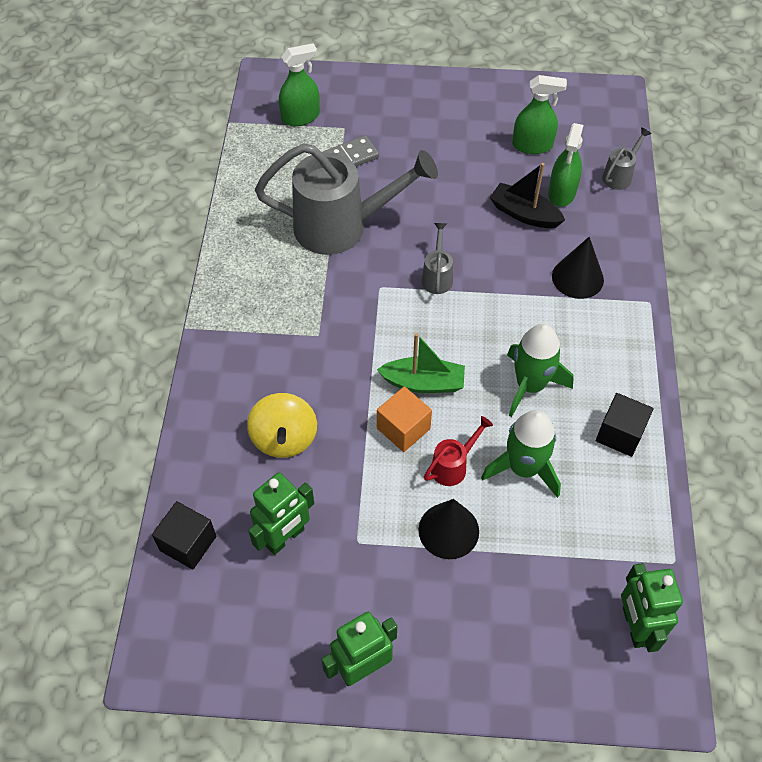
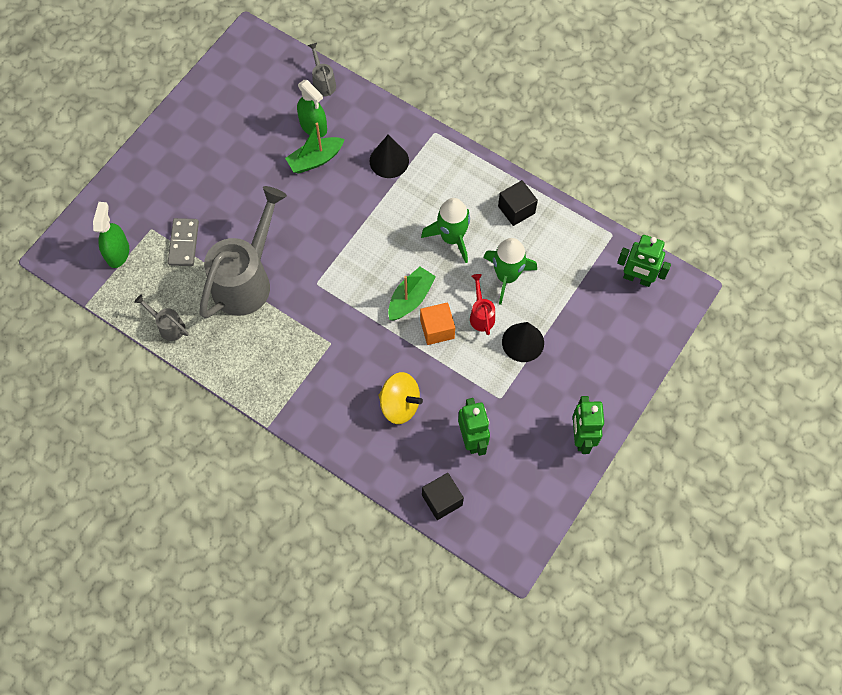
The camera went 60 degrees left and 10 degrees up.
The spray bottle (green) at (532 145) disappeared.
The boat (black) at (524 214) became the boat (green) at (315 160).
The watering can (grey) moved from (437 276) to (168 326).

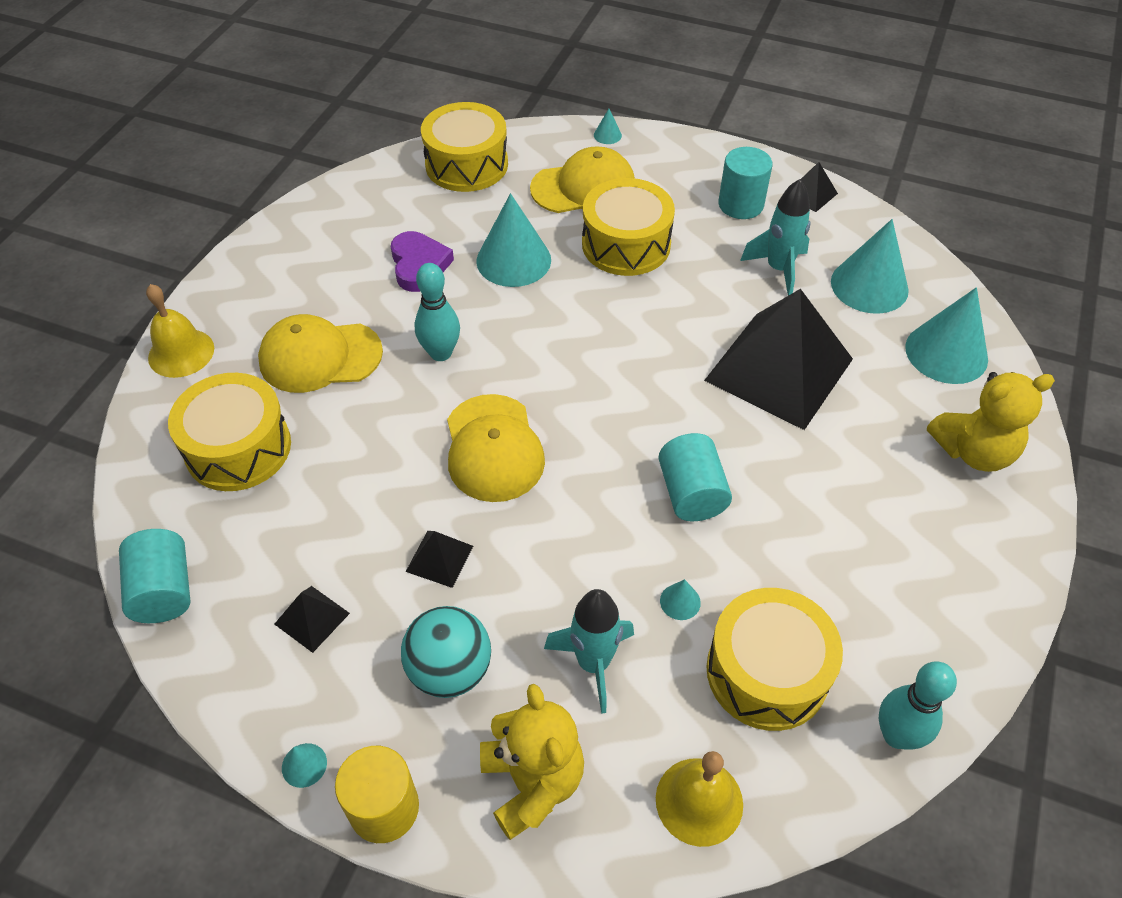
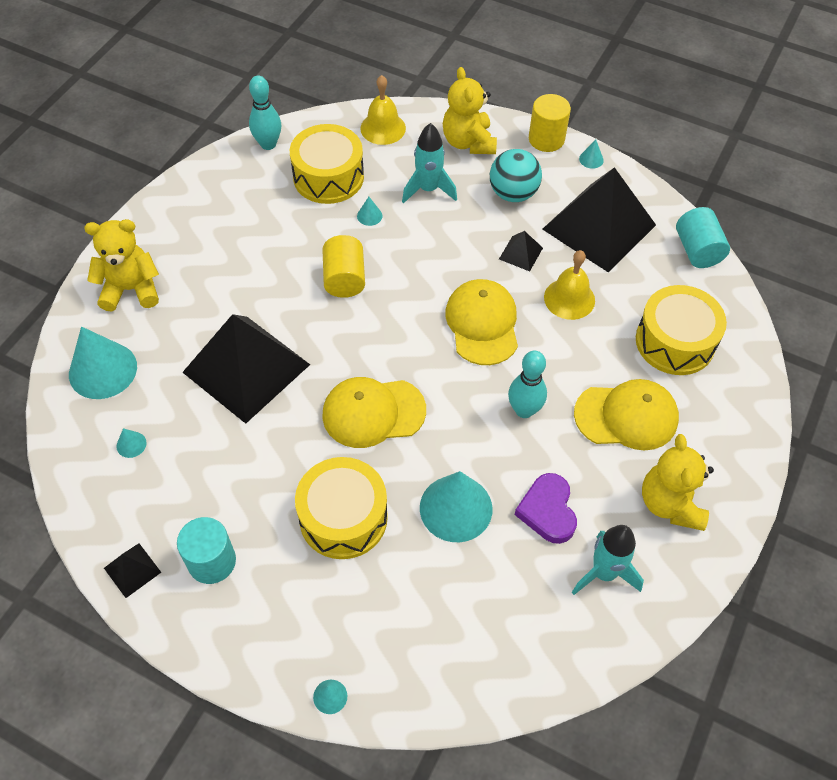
The camera went 175 degrees left and 5 degrees up.
The drum (yellow) at (466 164) disappeared.
The cap (yellow) moved from (583 187) to (373 412).
The rocket (turquoise) moved from (778 269) to (604 573).
The cone (turquoise) at (869 285) changed to 0.42 times the size.
The bell (yellow) moved from (181 353) to (569 298).
The cylinder (turquoise) at (691 493) became the cylinder (yellow) at (344 279).
The pyramid (black) at (312 618) changed to 2.46 times the size.
The teddy bear (yellow) at (670 503) appeared.

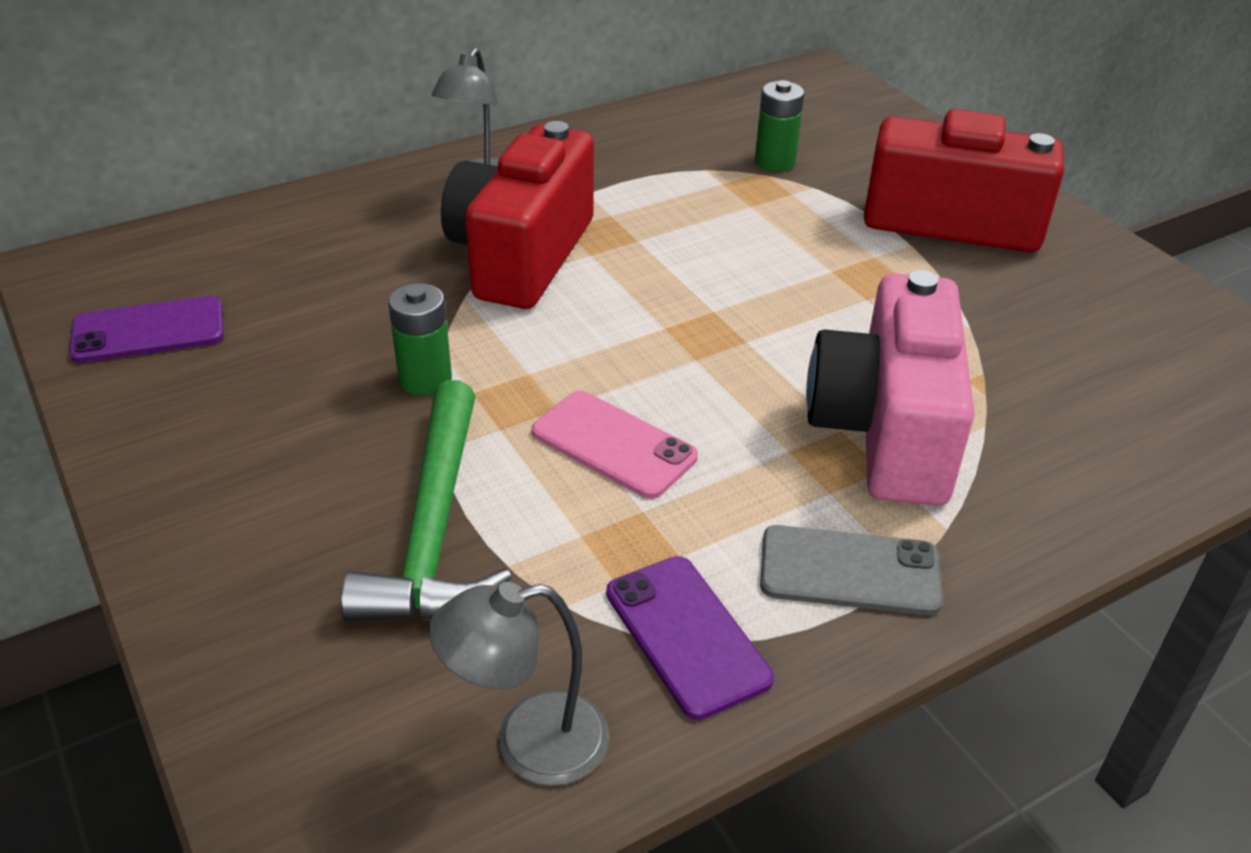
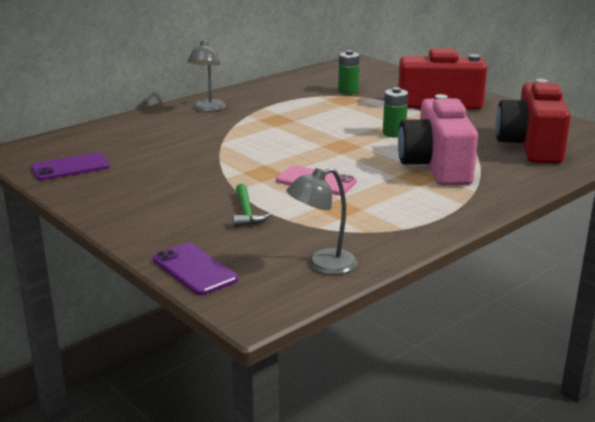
The camera went 10 degrees left and 15 degrees down.
The camera (red) moved from (521 256) to (531 146).
The battery (green) moved from (425 380) to (394 133).
The hammer (green) at (433 529) changed to 0.54 times the size.
The phone (grey) at (849 571) disappeared.
The phone (purple) moved from (687 635) to (194 269).

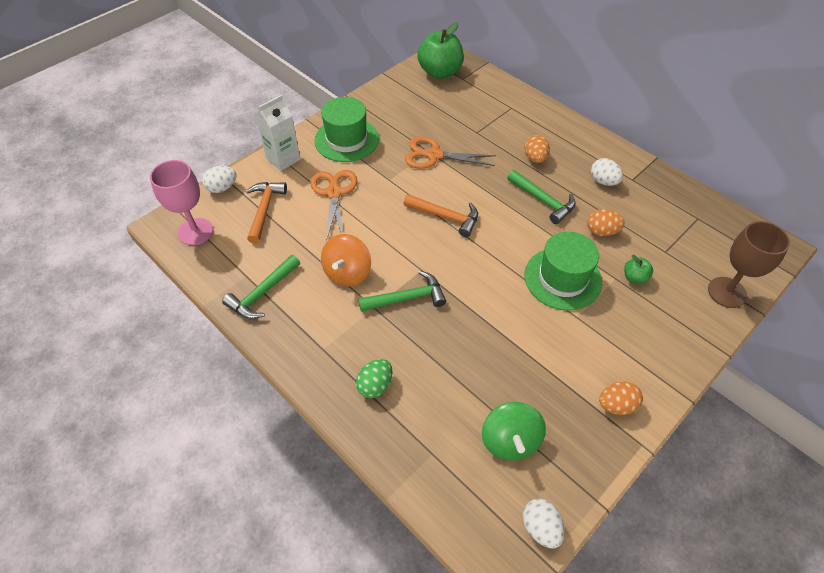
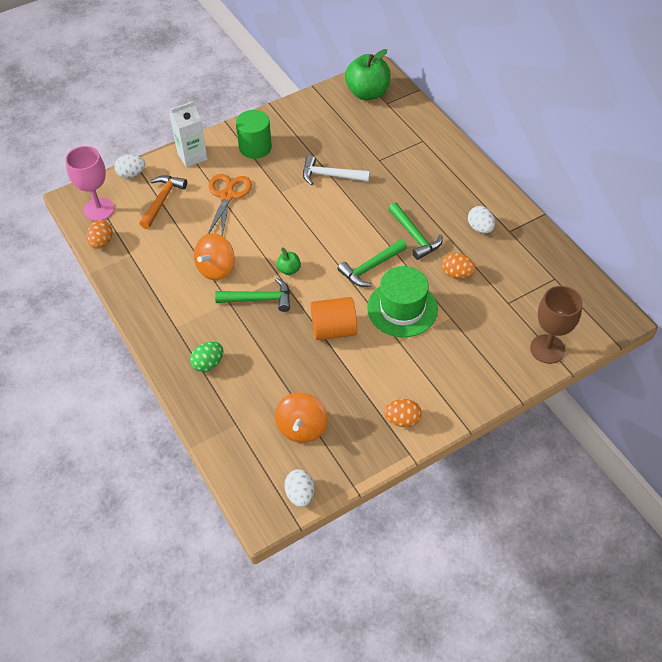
The camera went 15 degrees right and 0 degrees up.
The hat (green) at (346 139) was replaced by the cylinder (green) at (255 147).
The egg (orange) moved from (535 158) to (101 242).
The scissors (orange) at (434 155) was replaced by the hammer (white) at (330 176).
The hammer (orange) at (446 217) disappeared.
The hammer (green) moved from (262 293) to (371 267).
The apple (green) moved from (634 277) to (289 270).
The spinning top (green) at (510 440) became the spinning top (orange) at (302 428).
The cylinder (orange) at (333 329) appeared.

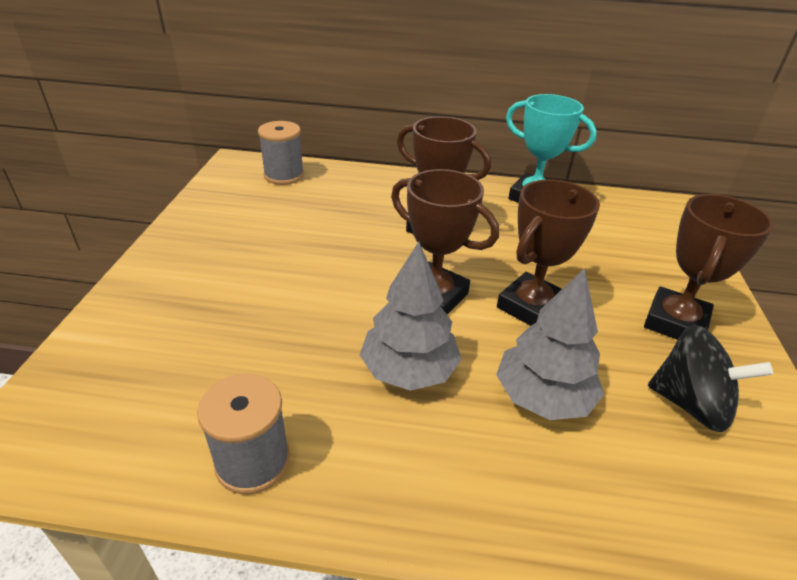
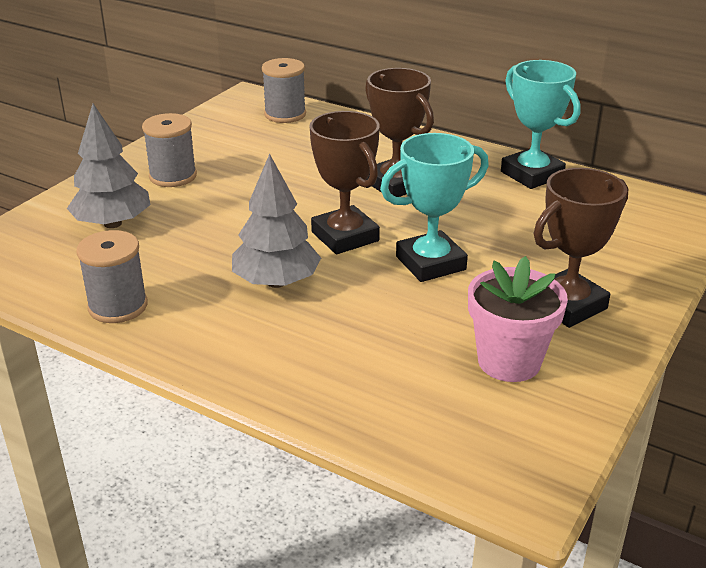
The camera went 25 degrees right and 5 degrees down.
The trophy (brown) at (531 307) became the trophy (turquoise) at (430 263).
The tree (grey) moved from (543 397) to (113 223).
The spinning top (black) at (690 404) was replaced by the flower pot (pink) at (509 361).
The spool (grey) at (173 176) appeared.

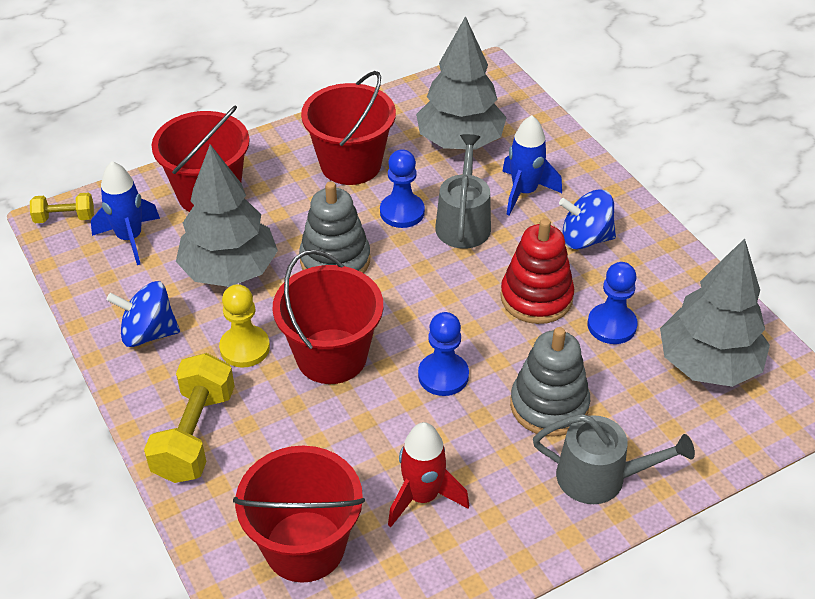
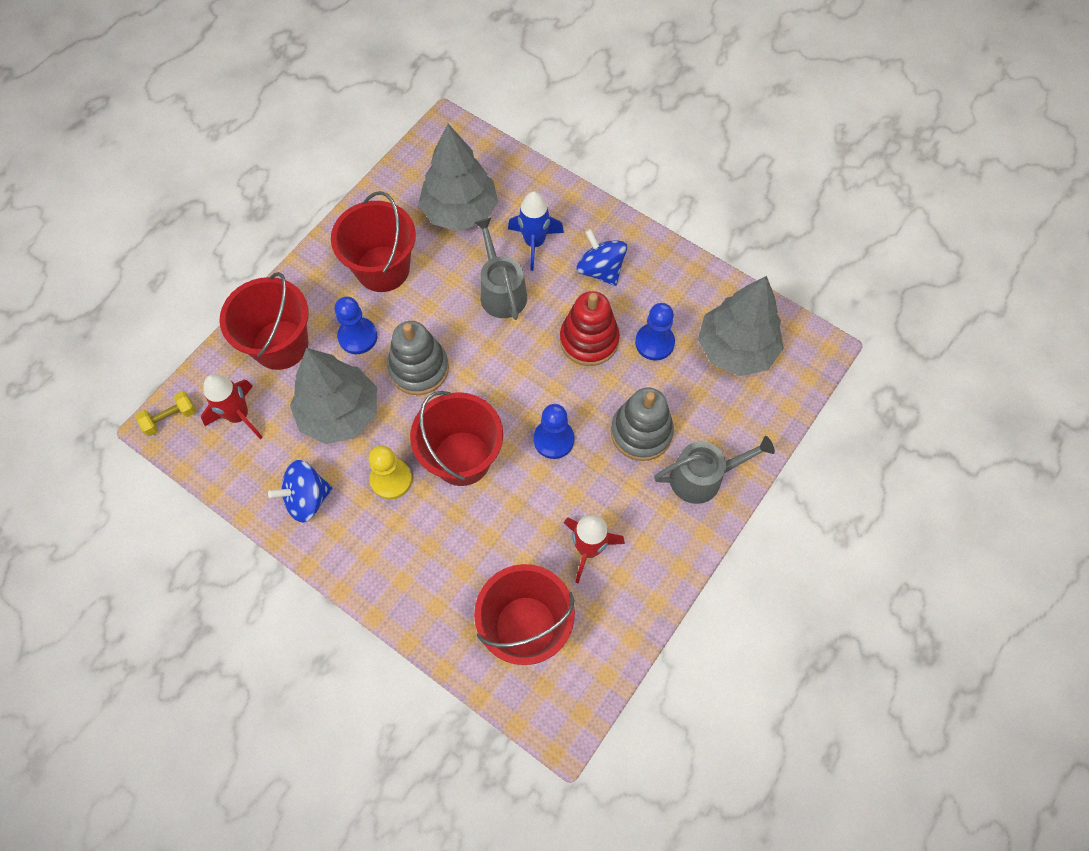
The camera went 25 degrees left and 20 degrees up.
The pawn (blue) moved from (402 212) to (357 337).
The rocket (blue) at (130 238) became the rocket (red) at (239 416).
The spinning top (blue) at (585 238) turned 75 degrees clockwise.
The dumbbell (yellow) at (194 434) disappeared.

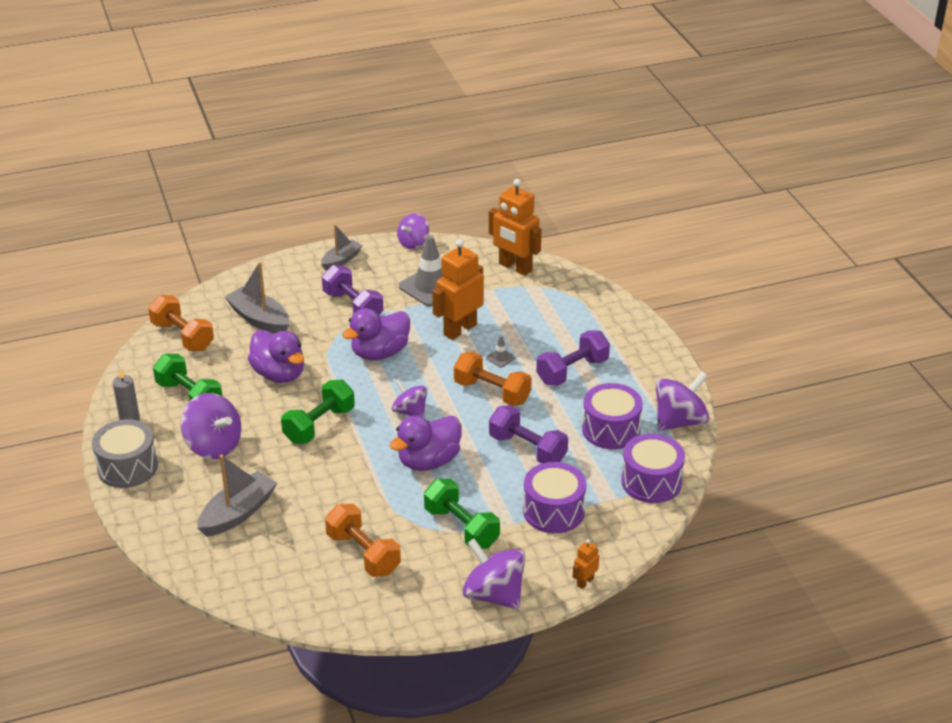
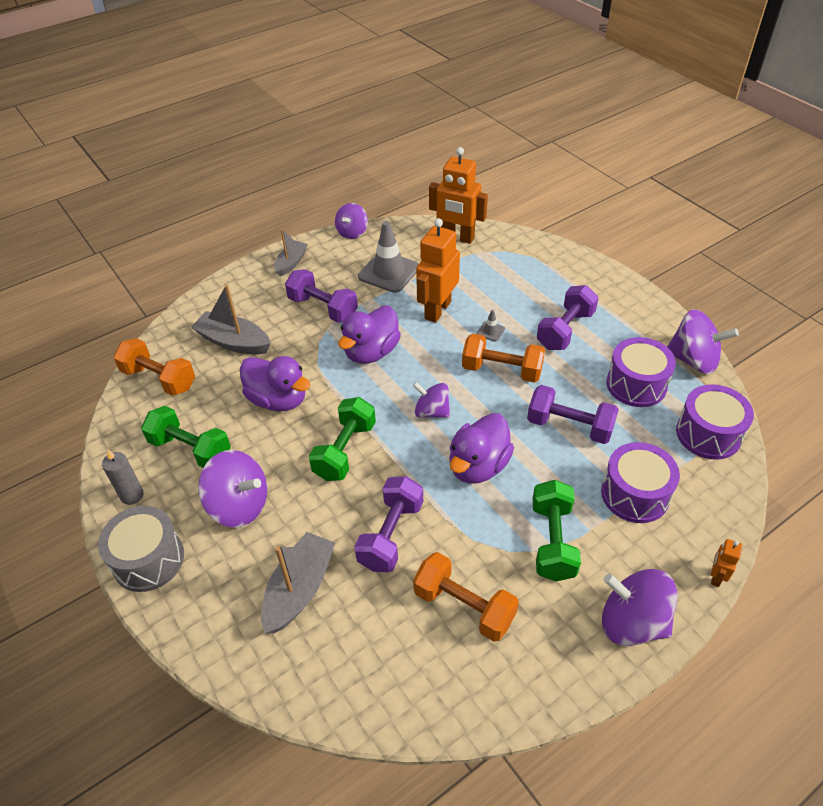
The camera went 15 degrees left and 10 degrees up.
The spinning top (purple) at (679 421) turned 75 degrees clockwise.
The dumbbell (green) at (461 527) turned 60 degrees clockwise.
The dumbbell (purple) at (391 534) appeared.

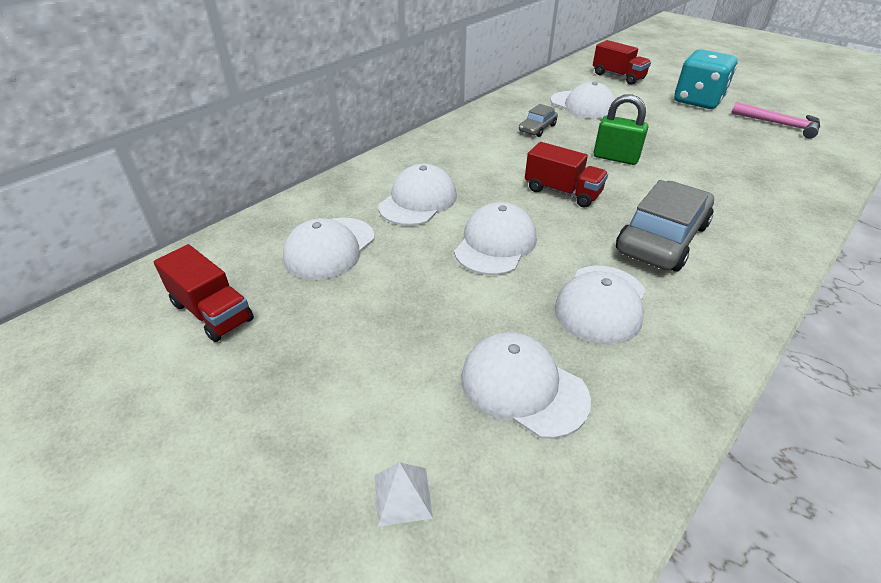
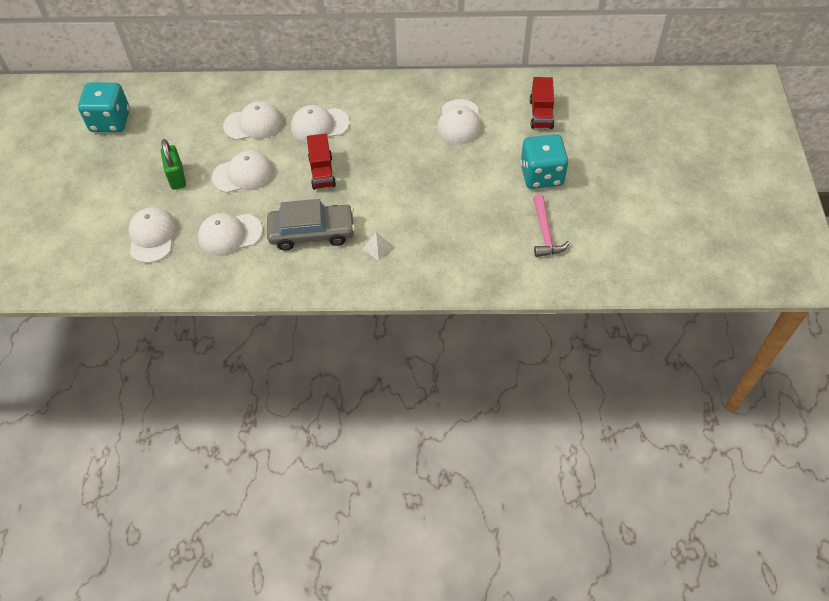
The camera went 50 degrees right and 15 degrees up.
The padlock (green) moved from (615 158) to (177 177).
The car (grey) at (537 128) disappeared.
The cap (white) moved from (330 248) to (319 125).
The truck (red) at (212 312) was replaced by the dice (turquoise) at (110 121).
The pyramid (white) moved from (402 496) to (377 248).

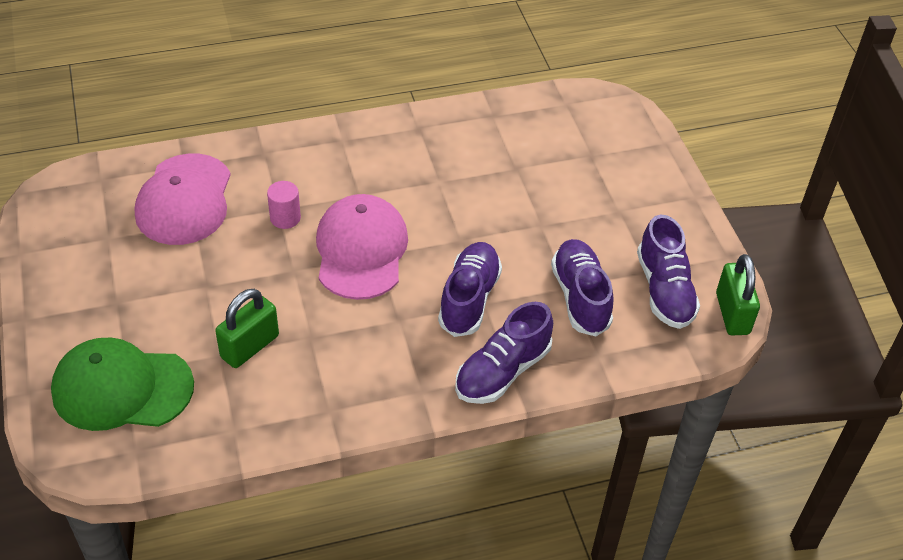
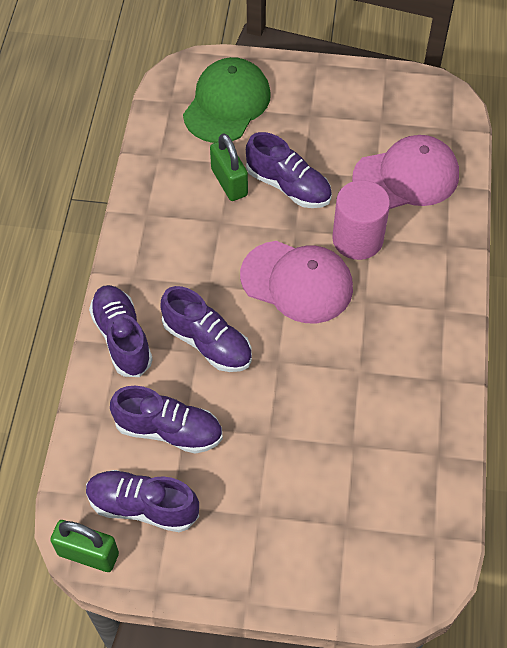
The camera went 115 degrees right and 10 degrees up.
The cap (pink) at (184 200) turned 135 degrees clockwise.
The cylinder (pink) at (285 218) changed to 1.85 times the size.
The shoe (purple) at (288 186) appeared.

